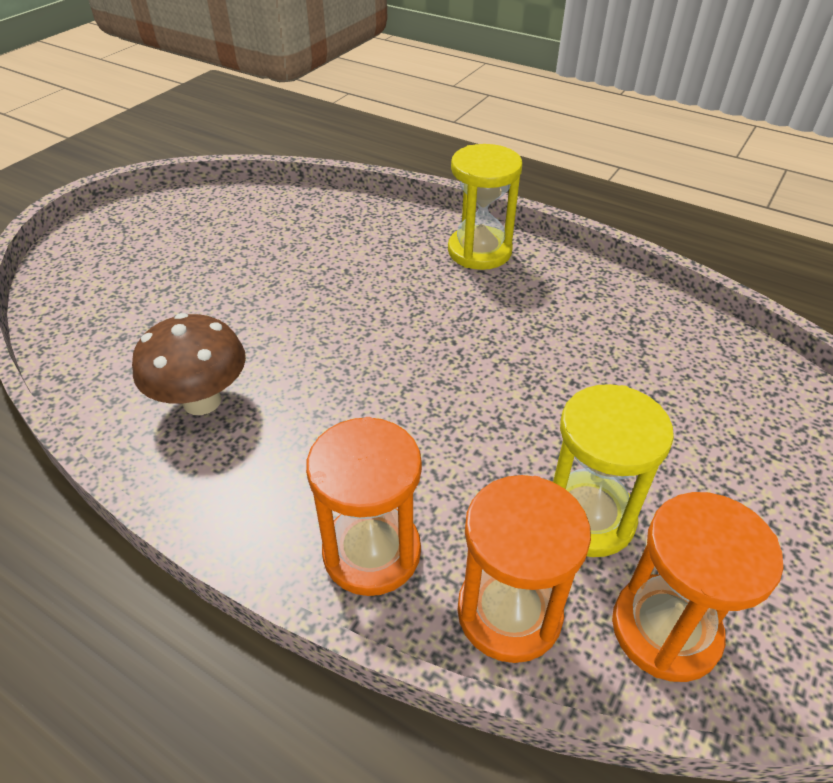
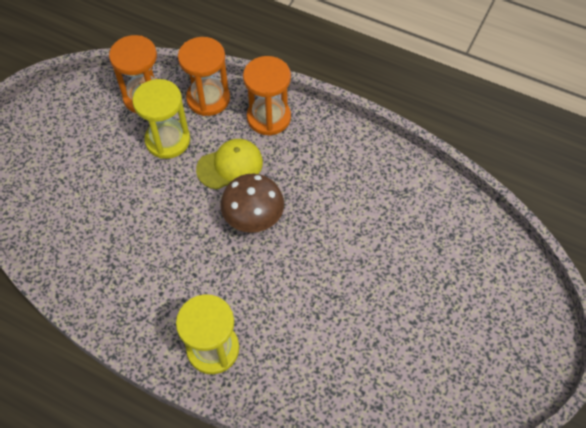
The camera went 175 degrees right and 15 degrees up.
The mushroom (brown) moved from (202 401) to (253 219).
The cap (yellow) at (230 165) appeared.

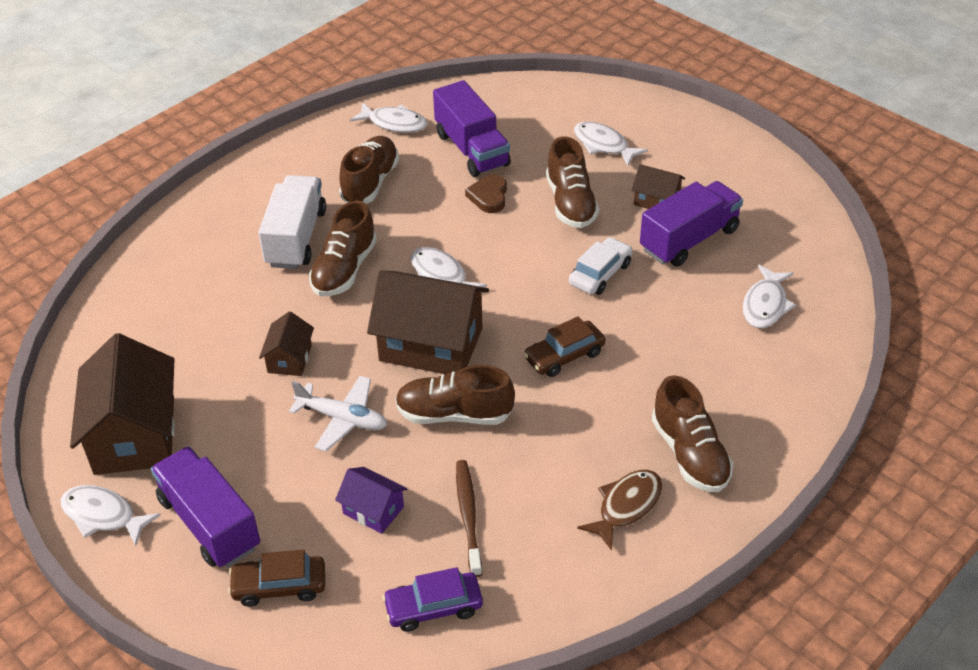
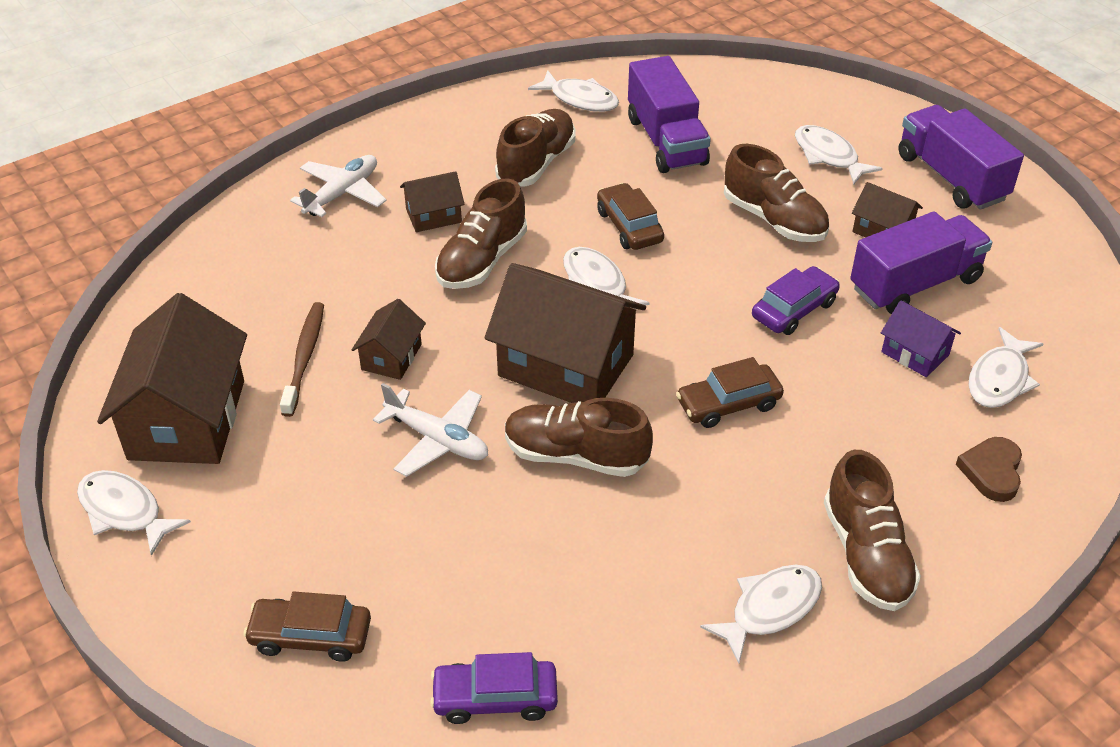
The camera went 10 degrees right and 0 degrees up.
The shoe (brown) at (570 203) turned 45 degrees counterclockwise.
The heart (brown) moved from (489 196) to (992 471).
The truck (white) at (296 238) was replaced by the house (brown) at (433 216).
The car (white) at (600 274) became the car (purple) at (794 310).
The truck (purple) moved from (209 523) to (951 177).
The toothbrush (brown) moved from (468 515) to (305 357).
The house (purple) moved from (373 510) to (915 353).
The fish (brown) at (626 506) became the fish (white) at (770 609).
The plane (white) at (342 193) appeared.
The car (brown) at (629 226) appeared.

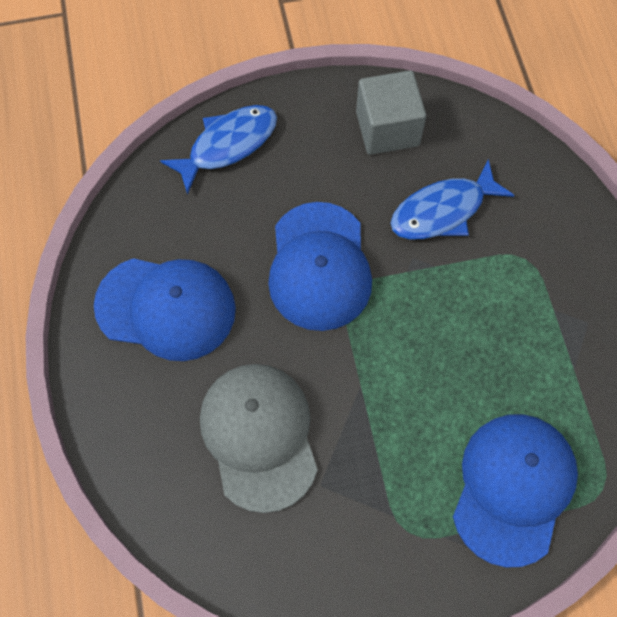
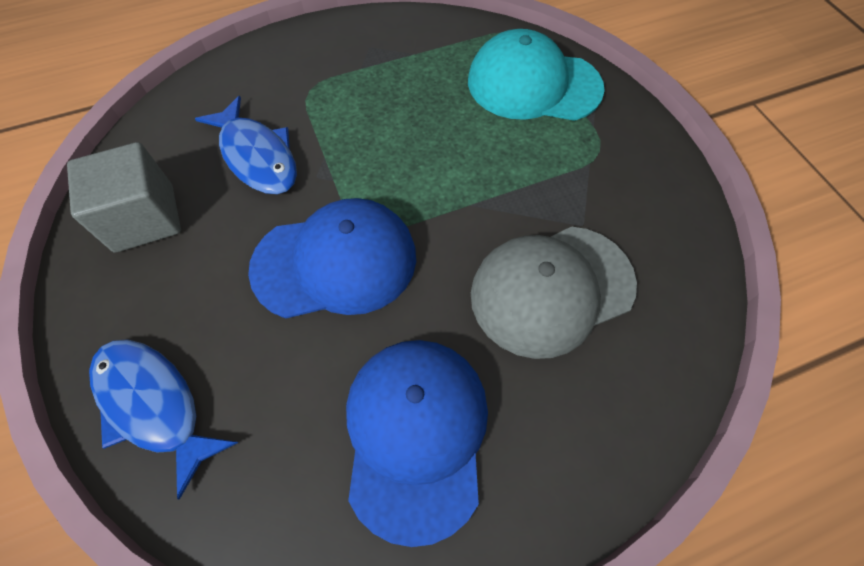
The camera went 100 degrees left and 5 degrees down.
The cap (blue) at (513 488) became the cap (turquoise) at (533 84).

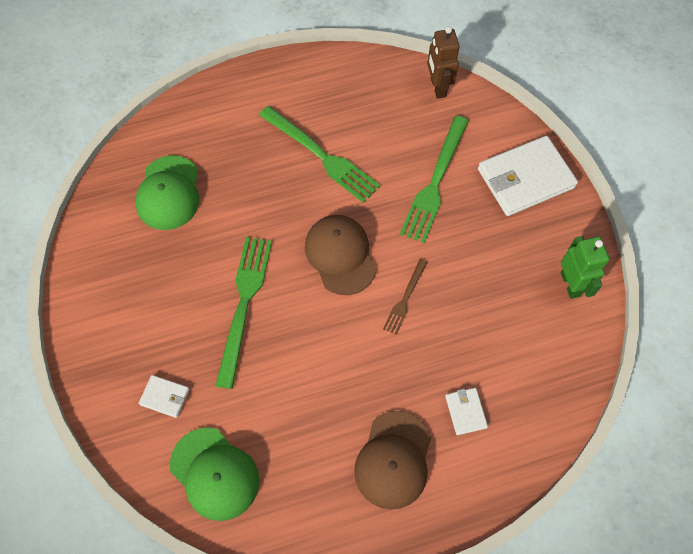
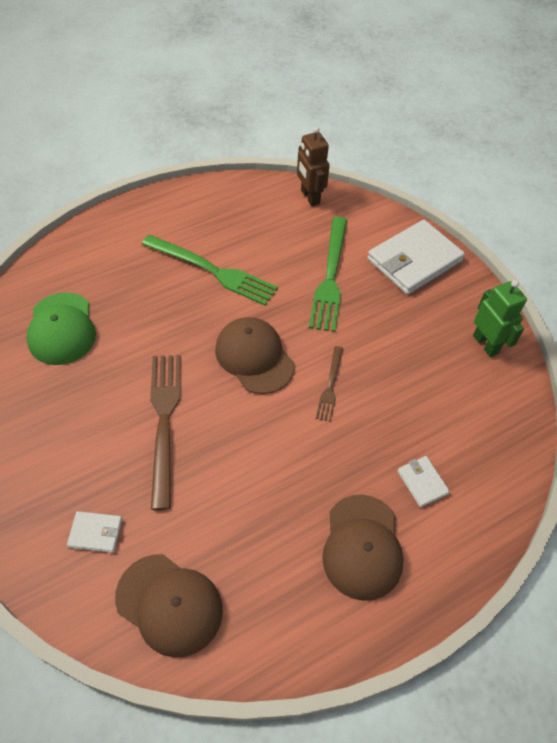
The camera went 15 degrees left and 10 degrees down.
The fork (green) at (244 304) became the fork (brown) at (164 421).
The cap (green) at (214 473) became the cap (brown) at (169 604).

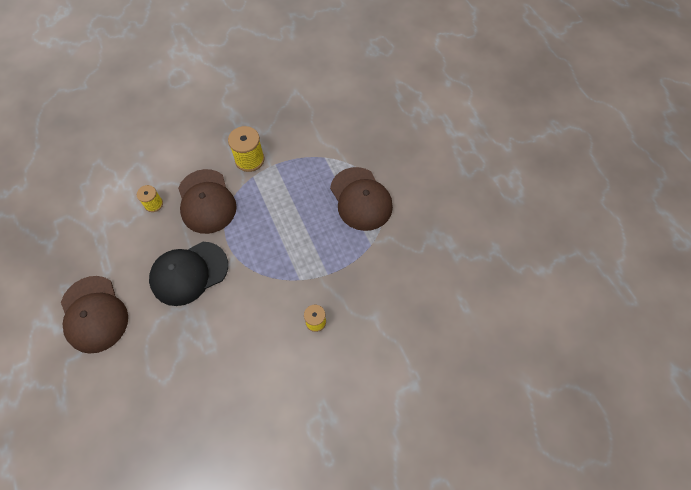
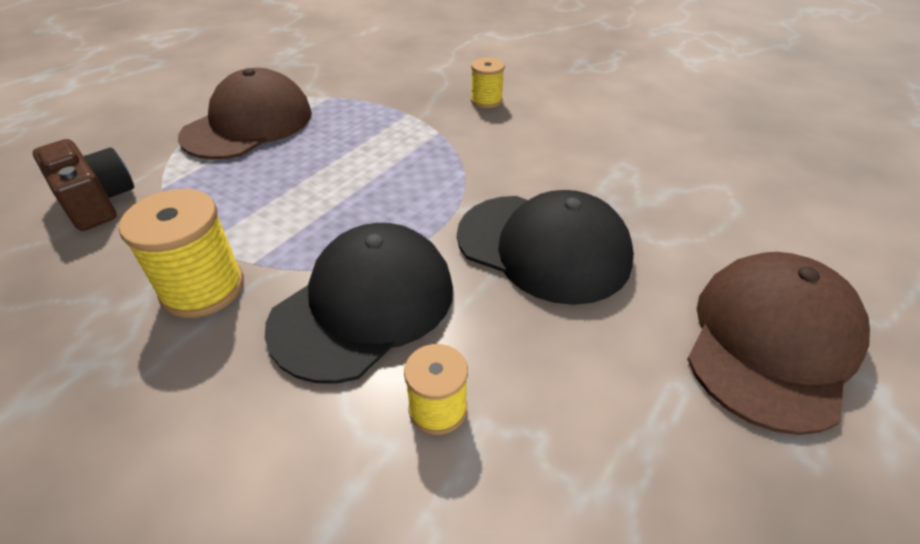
The camera went 120 degrees left and 20 degrees down.
The cap (brown) at (206 201) became the cap (black) at (364 305).
The camera (brown) at (97 202) appeared.

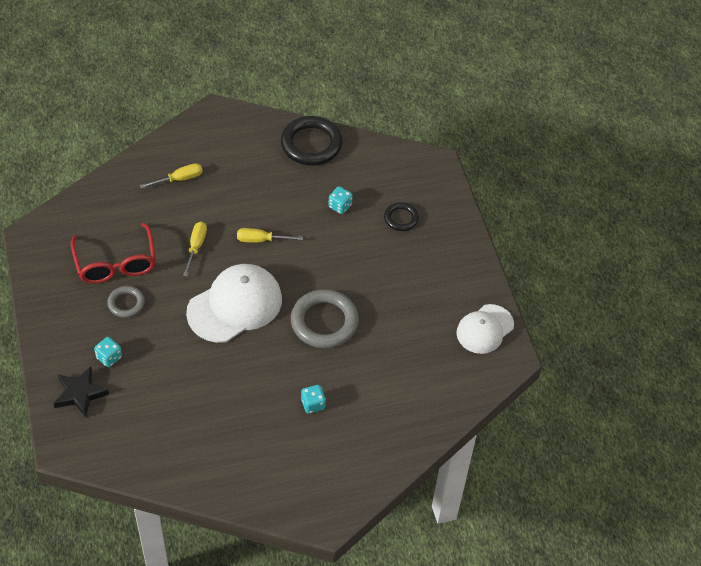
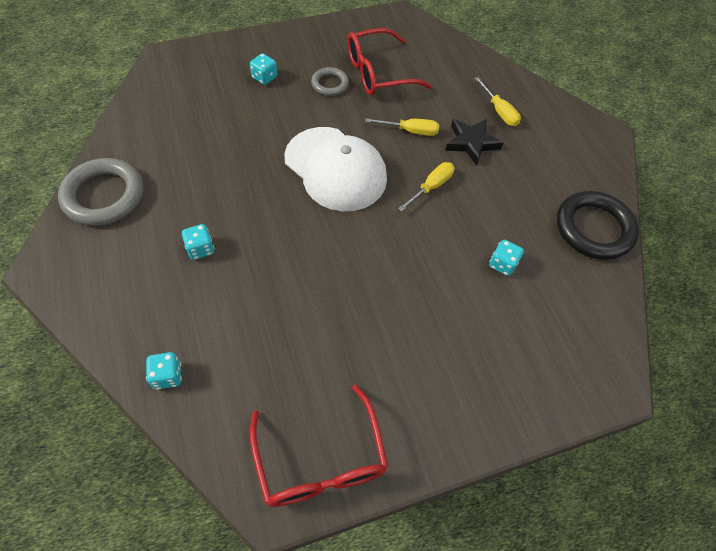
The camera went 85 degrees right and 5 degrees up.
The ring (black) at (401 218) disappeared.
The screwdriver (yellow) at (261 240) turned 45 degrees clockwise.
The ring (grey) moved from (324 322) to (104 195).
The cap (white) at (484 329) was replaced by the glasses (red) at (320 461).
The star (black) moved from (80 393) to (471 143).
The dice (turquoise) at (167 376) appeared.

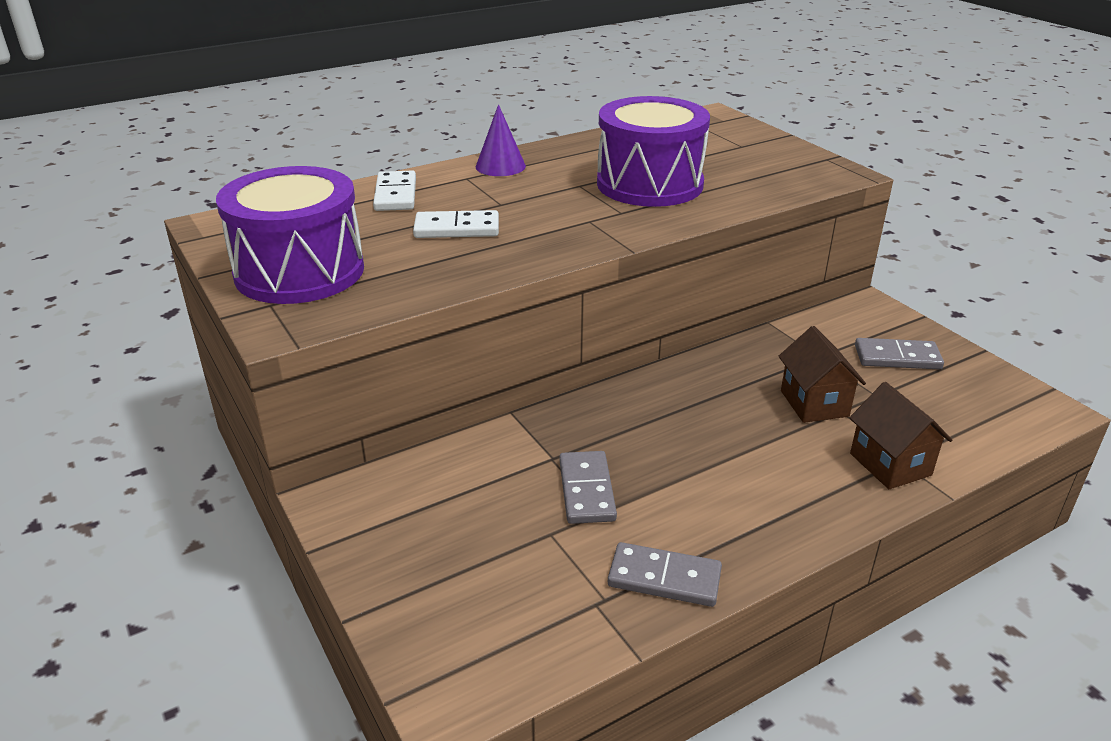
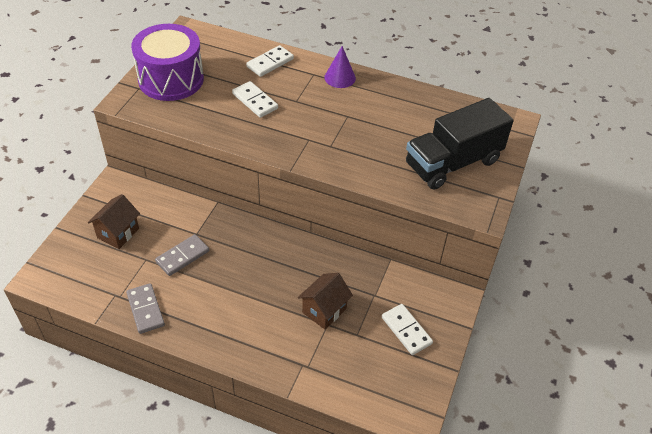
The camera went 50 degrees right and 15 degrees up.
The drum (purple) at (649 184) disappeared.
The domino (grey) at (897 357) became the domino (white) at (406 330).
The house (brown) moved from (890 464) to (118 233).
The truck (black) at (453 163) appeared.

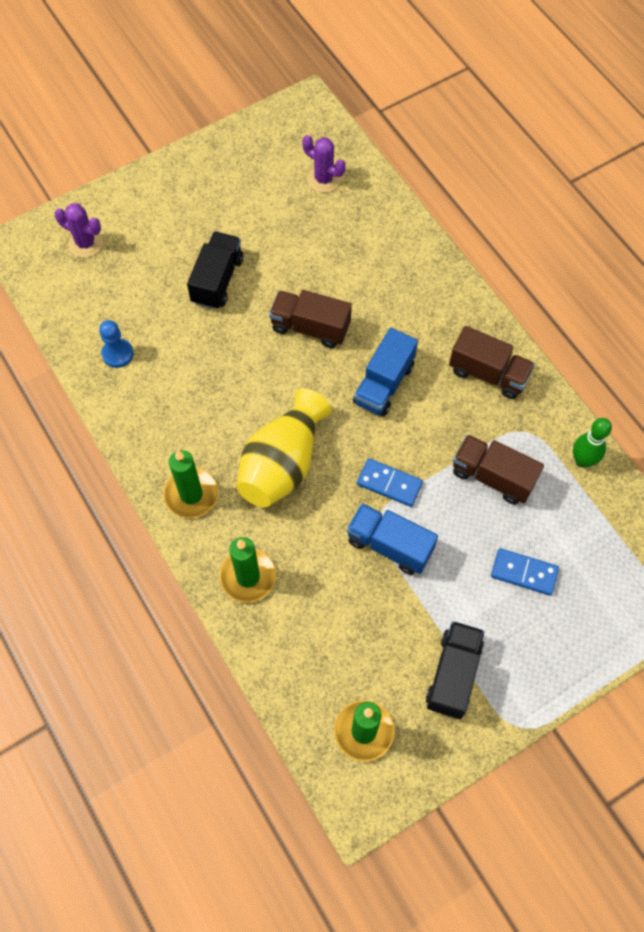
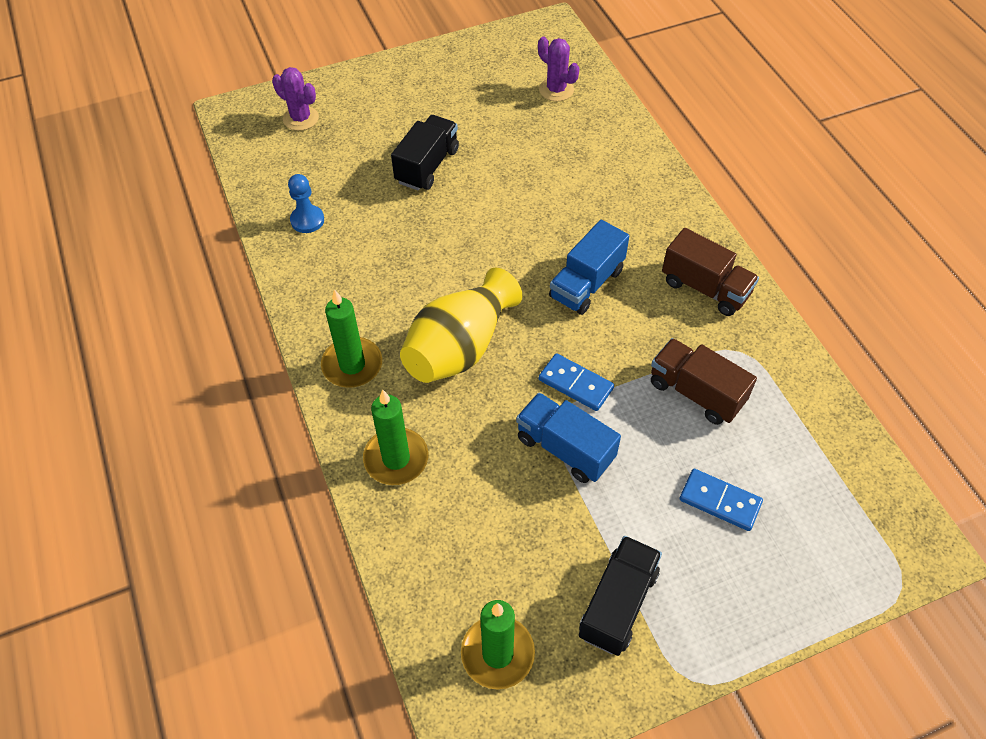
The camera went 10 degrees right and 10 degrees down.
The truck (brown) at (310 327) disappeared.
The bowling pin (green) at (582 460) disappeared.

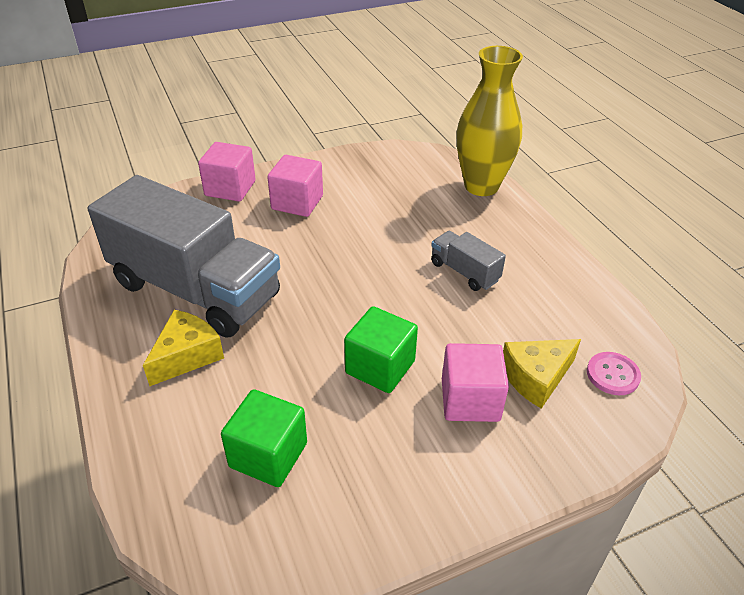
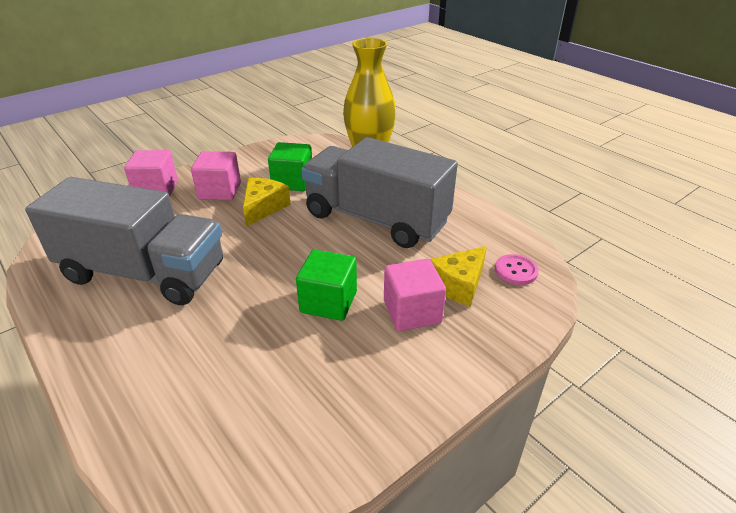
The camera went 15 degrees left and 5 degrees down.
The truck (grey) at (464 272) changed to 2.35 times the size.
The cheese (yellow) moved from (187 356) to (263 207).
The cube (green) moved from (268 455) to (292 182).

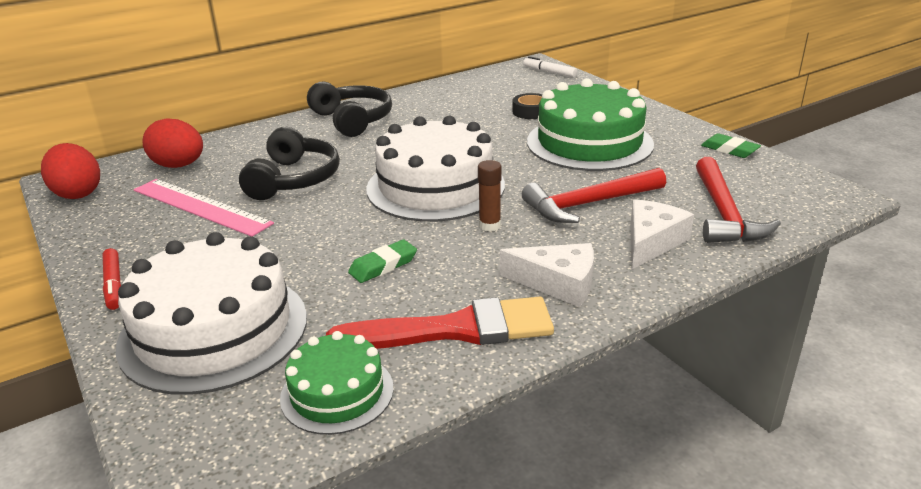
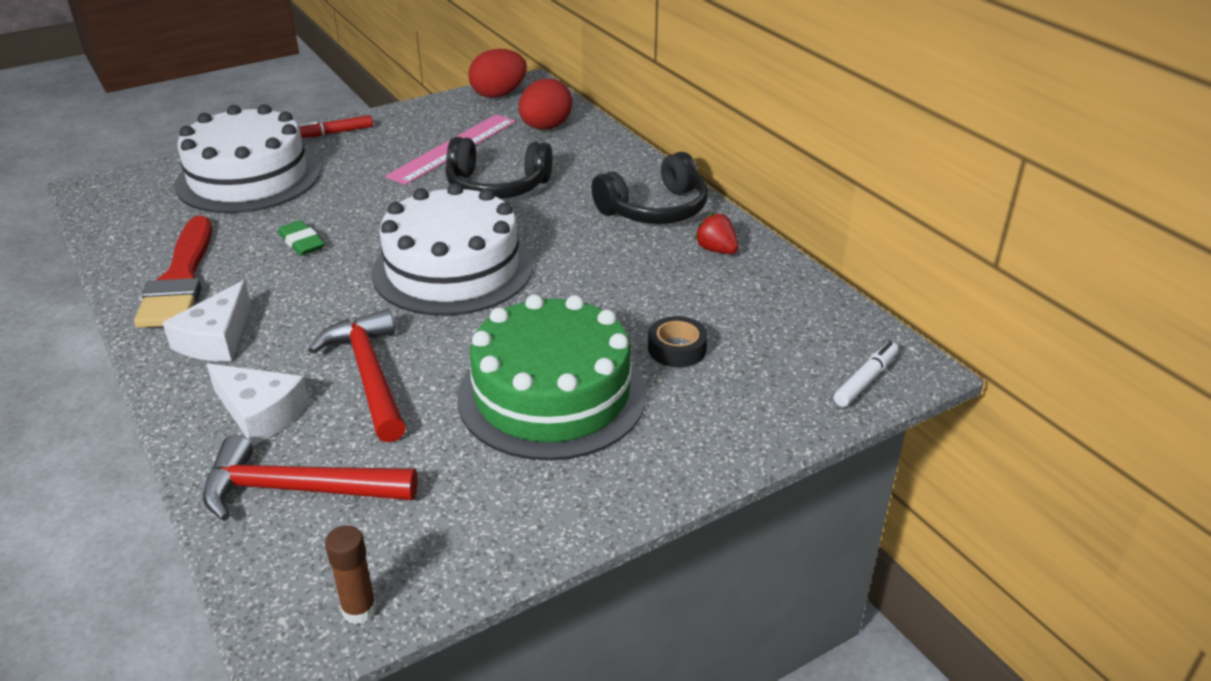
The camera went 90 degrees right and 5 degrees up.
The eraser (green) at (729 150) disappeared.
The glue stick (brown) moved from (490 226) to (359 610).
The cake (green) at (337 392) disappeared.
The strawberry (red) at (716 250) appeared.

